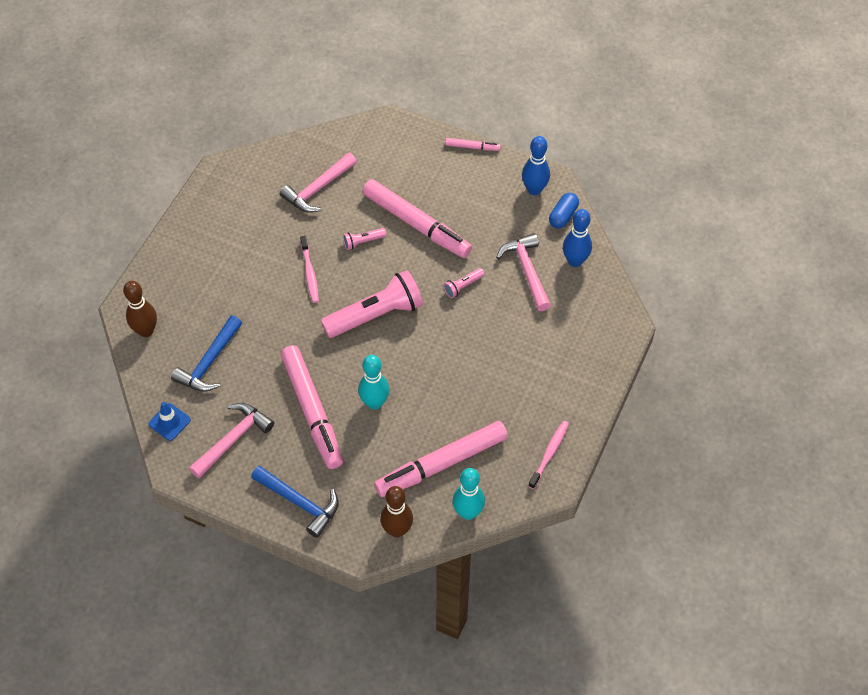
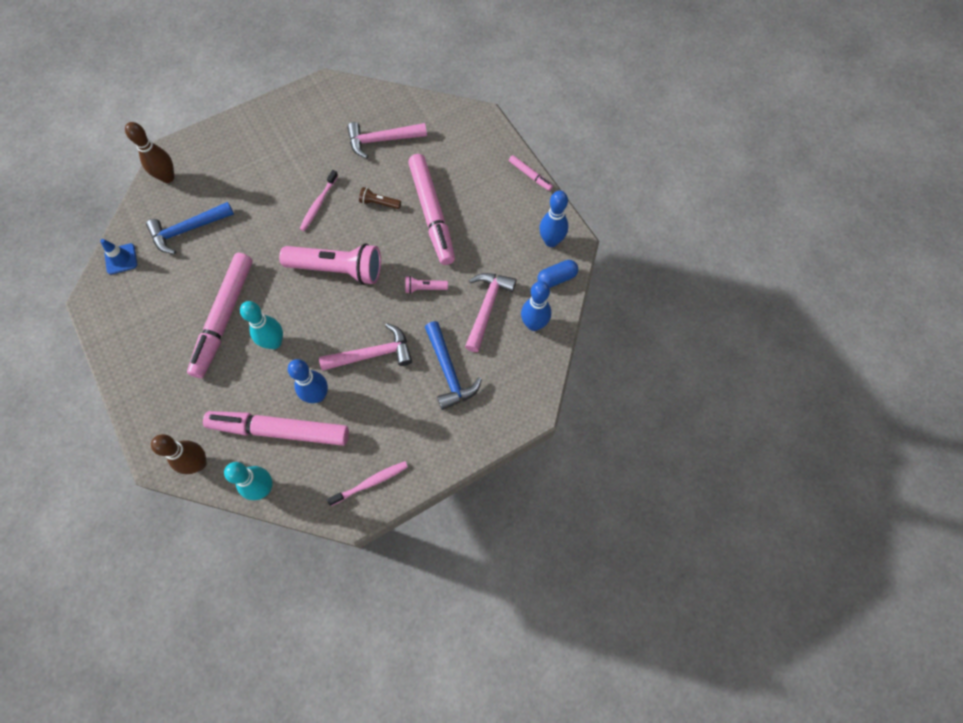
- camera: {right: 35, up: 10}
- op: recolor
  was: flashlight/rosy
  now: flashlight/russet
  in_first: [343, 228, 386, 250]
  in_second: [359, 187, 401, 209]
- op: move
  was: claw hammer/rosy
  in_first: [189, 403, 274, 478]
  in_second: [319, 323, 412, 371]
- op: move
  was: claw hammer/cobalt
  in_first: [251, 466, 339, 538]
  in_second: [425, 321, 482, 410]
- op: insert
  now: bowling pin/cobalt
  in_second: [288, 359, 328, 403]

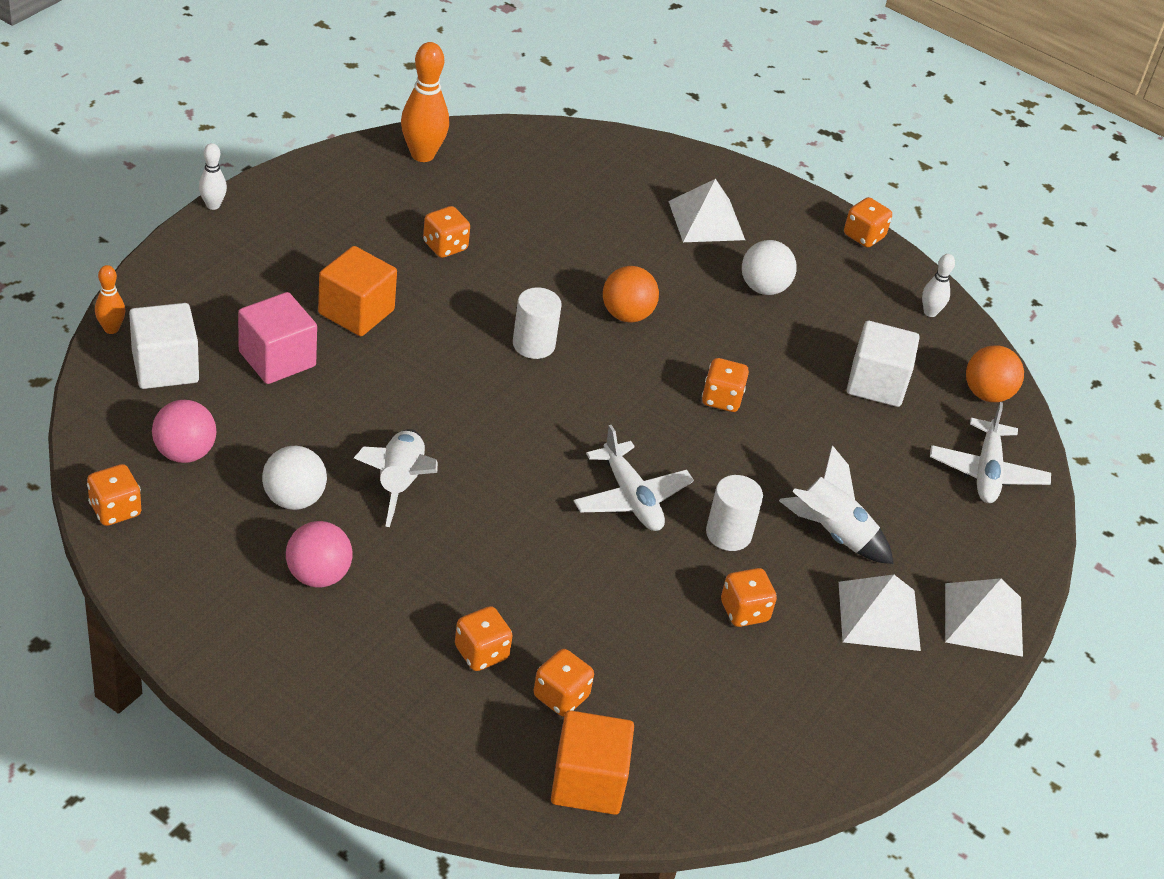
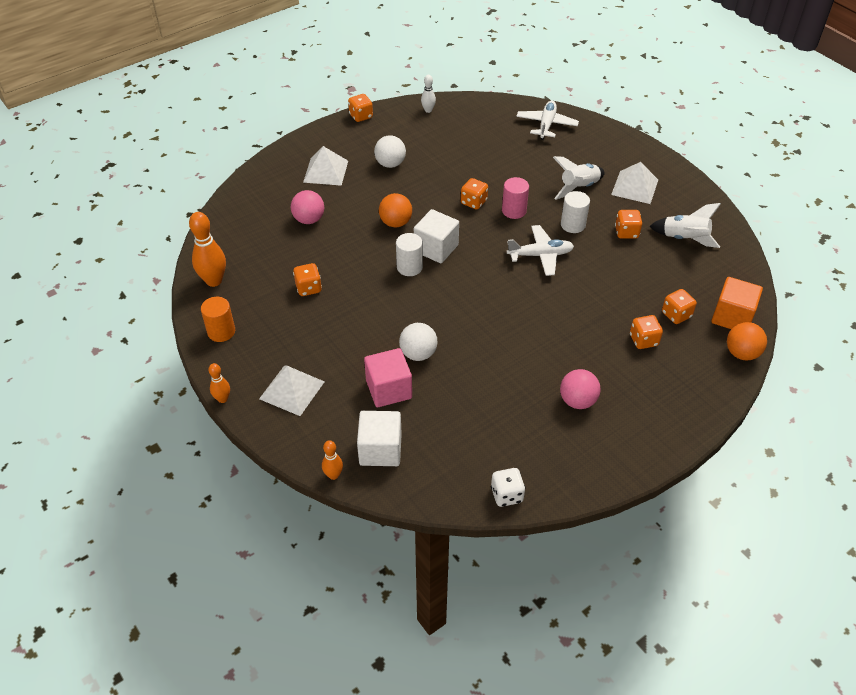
- camera: {right: -65, up: 5}
- op: recolor
  was: bowling pin/white
  now: bowling pin/orange-coloured
  in_first: [199, 143, 227, 210]
  in_second: [208, 363, 230, 403]
- op: delete
  was: cube/orange-coloured
  in_first: [318, 246, 397, 336]
- op: move
  was: cube/white
  in_first: [847, 321, 920, 407]
  in_second: [414, 209, 459, 263]
- op: move
  was: sphere/orange-coloured
  in_first: [966, 345, 1024, 402]
  in_second: [727, 322, 767, 360]
- op: move
  was: sphere/rosy
  in_first: [152, 400, 216, 463]
  in_second: [291, 190, 324, 224]
- op: rotate
  was: aeroplane/white
  in_first: [930, 402, 1051, 503]
  in_second: [516, 101, 579, 140]
  clockwise: -105
- op: move
  was: spaceship/white
  in_first: [354, 429, 438, 527]
  in_second: [649, 203, 721, 248]
- op: move
  was: sphere/white
  in_first: [262, 446, 327, 510]
  in_second: [399, 323, 437, 361]
- op: recolor
  was: die/orange-coloured
  now: die/white
  in_first: [87, 464, 141, 526]
  in_second: [491, 468, 525, 507]
- op: move
  was: solid pyramid/white
  in_first: [945, 578, 1023, 657]
  in_second: [259, 365, 325, 416]
- op: insert
  now: solid cylinder/rosy
  in_second: [502, 177, 529, 219]
- op: insert
  now: solid cylinder/orange-coloured
  in_second: [201, 297, 235, 342]

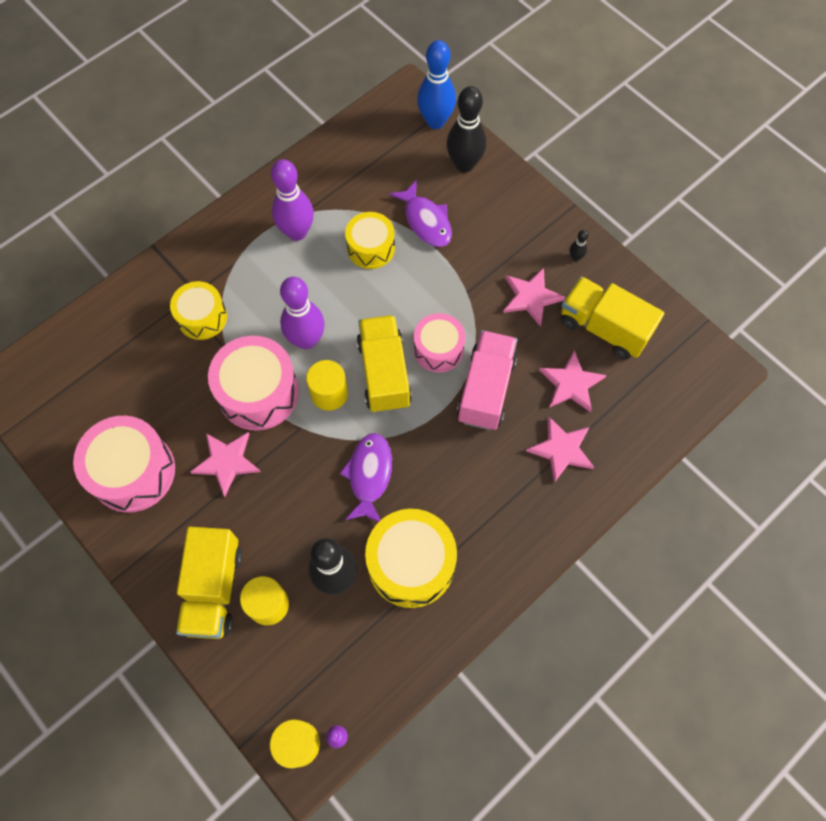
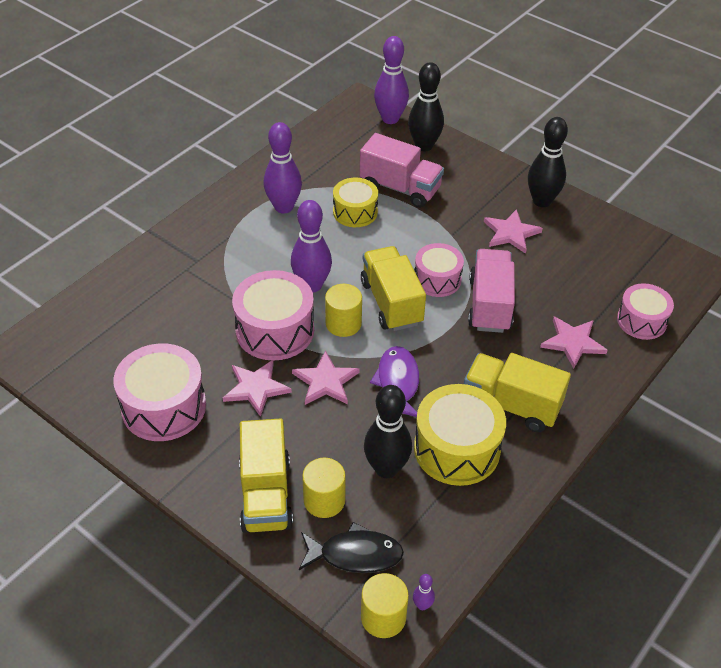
- camera: {right: -10, up: -20}
- op: recolor
  was: bowling pin/cobalt
  now: bowling pin/royal purple
  in_first: [417, 40, 456, 129]
  in_second: [374, 36, 409, 124]
- op: replace
  was: toy fish/royal purple
  now: lorry/rosy
  in_first: [389, 180, 452, 247]
  in_second: [360, 133, 444, 208]
- op: resize
  was: bowling pin/black
  in_first: [570, 230, 588, 261]
  in_second: [528, 117, 568, 207]
  ratio: 2.38
- op: move
  was: lorry/bright yellow
  in_first: [561, 276, 664, 360]
  in_second: [464, 353, 571, 432]
- op: delete
  was: drum/bright yellow
  in_first: [170, 281, 227, 340]
- op: move
  was: five-pointed star/rosy
  in_first: [539, 350, 606, 412]
  in_second: [292, 350, 360, 405]
- op: insert
  now: drum/rosy
  in_second: [617, 283, 674, 340]
- op: insert
  now: toy fish/black
  in_second: [299, 522, 404, 573]

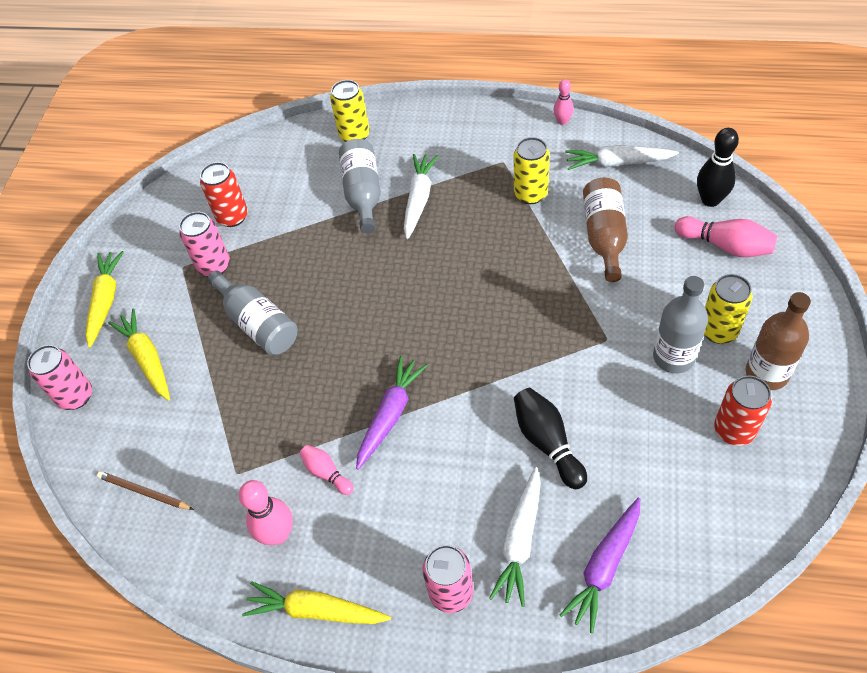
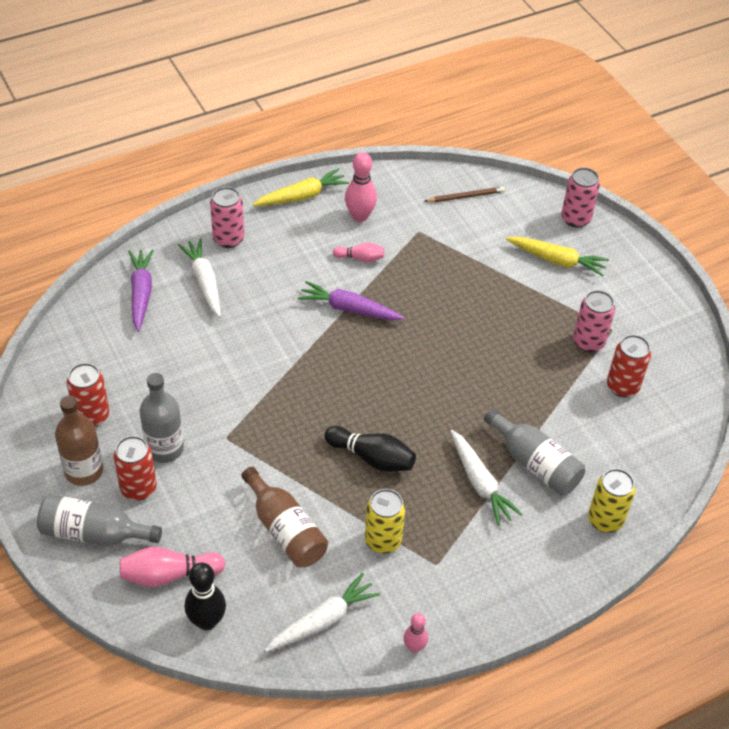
- camera: {right: 135, up: -5}
- op: delete
  was: toy carrot/bright yellow
  in_first: [85, 251, 124, 348]
- op: move
  was: bottle/gray
  in_first: [207, 270, 298, 355]
  in_second: [37, 494, 162, 546]
- op: recolor
  was: tin/bright yellow
  now: tin/red
  in_first: [704, 274, 753, 344]
  in_second: [114, 436, 157, 501]
- op: rotate
  was: toy carrot/royal purple
  in_first: [356, 356, 428, 470]
  in_second: [298, 281, 404, 320]
  clockwise: 120
- op: move
  was: bowling pin/black
  in_first: [514, 388, 587, 489]
  in_second: [324, 426, 416, 472]

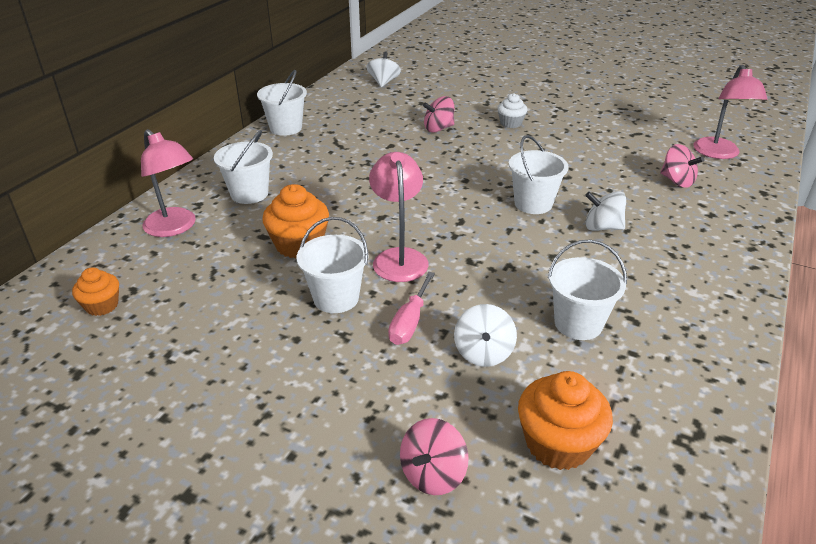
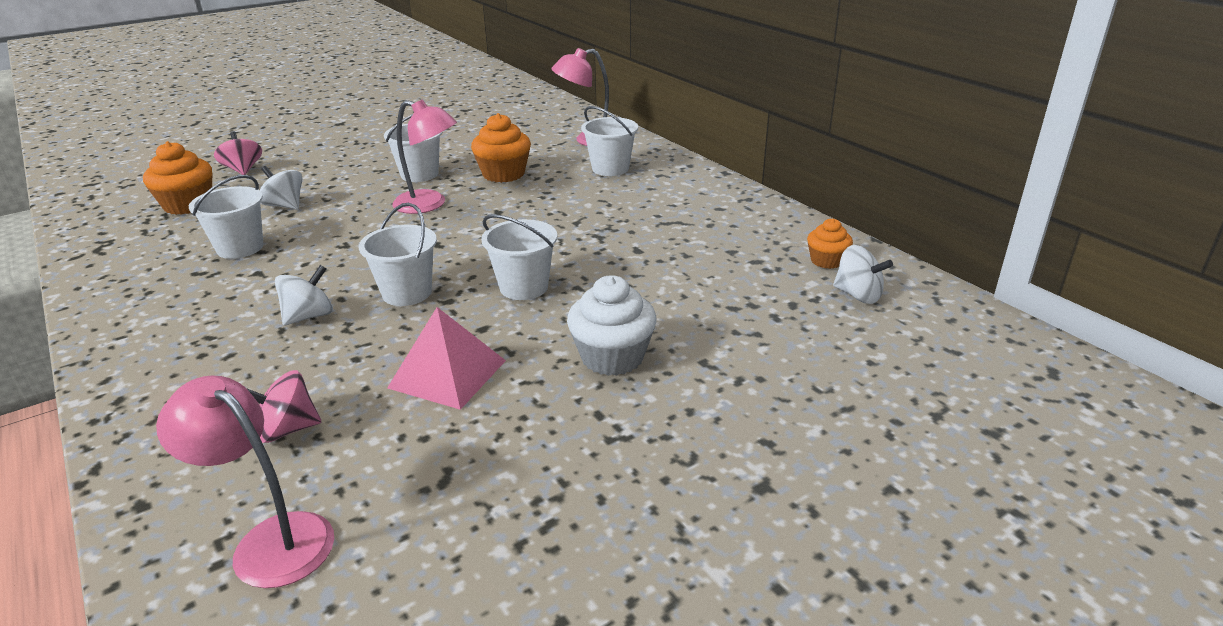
- camera: {right: 120, up: -5}
- op: move
  was: pail/white
  in_first: [257, 70, 307, 136]
  in_second: [481, 214, 557, 300]
- op: resize
  was: fairy cake/white
  in_first: [497, 93, 527, 128]
  in_second: [567, 275, 657, 376]
  ratio: 1.66
- op: delete
  was: toy top/rosy
  in_first: [423, 96, 454, 133]
- op: move
  was: fairy cake/orange-coloured
  in_first: [72, 267, 119, 316]
  in_second: [807, 218, 853, 269]
- op: delete
  was: screwdriver/rosy
  in_first: [388, 272, 435, 345]
- op: insert
  now: solid pyramid/rosy
  in_second: [387, 307, 506, 410]

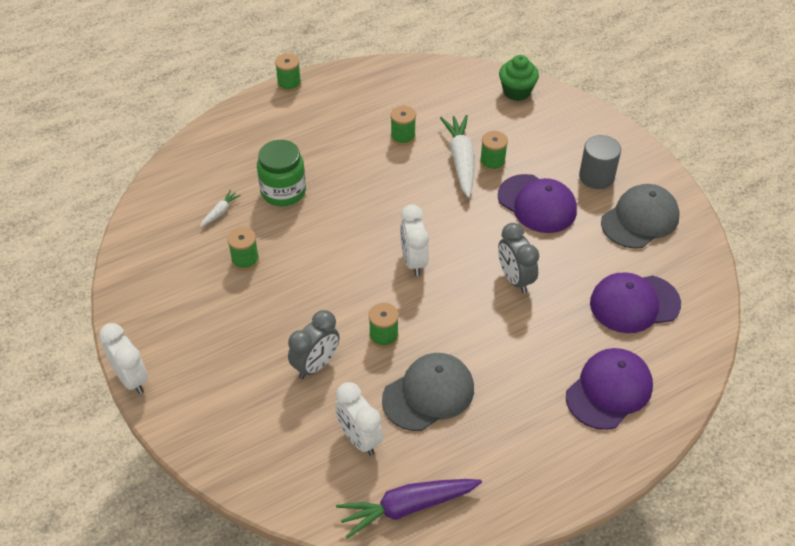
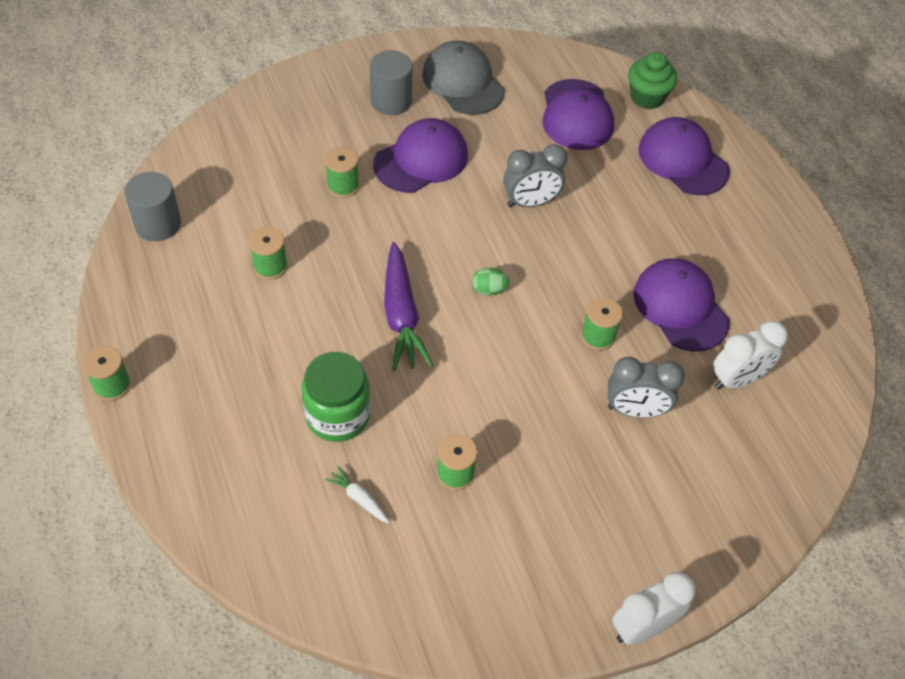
- camera: {right: -85, up: 5}
- op: move
  was: fairy cake/green
  in_first: [499, 55, 539, 101]
  in_second: [628, 52, 677, 109]
- op: delete
  was: toy carrot/white
  in_first: [440, 115, 475, 198]
- op: replace
  was: alarm clock/white
  now: toy egg/green
  in_first: [400, 204, 429, 276]
  in_second: [472, 268, 510, 295]
- op: rotate
  was: alarm clock/gray
  in_first: [288, 310, 339, 379]
  in_second: [608, 357, 685, 418]
  clockwise: 135
- op: recolor
  was: baseball cap/gray
  now: baseball cap/royal purple
  in_first: [382, 353, 474, 431]
  in_second: [633, 258, 730, 352]
- op: move
  was: toy carrot/royal purple
  in_first: [336, 479, 482, 539]
  in_second: [384, 242, 433, 371]
- op: insert
  now: solid cylinder/gray
  in_second: [124, 172, 181, 241]

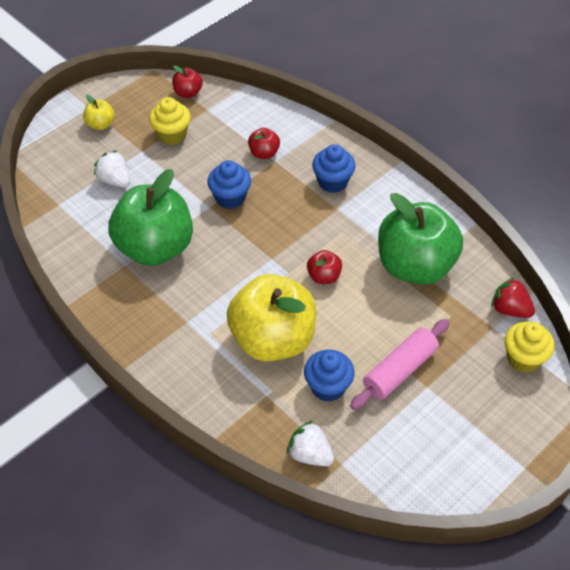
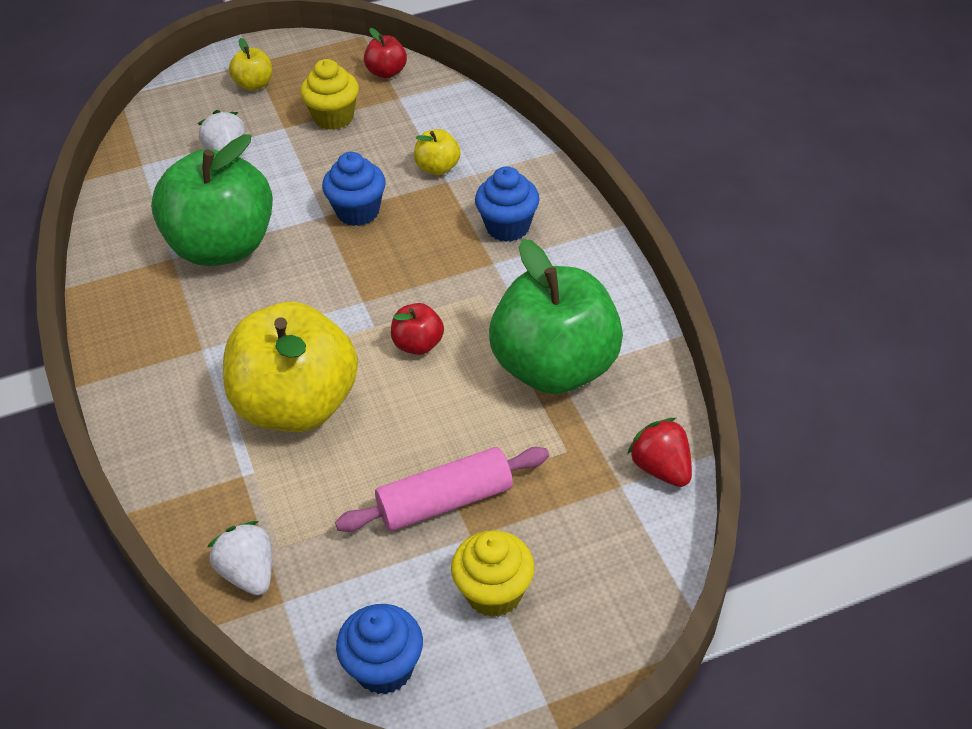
- camera: {right: 25, up: -5}
- op: recolor
  was: apple fruit/red
  now: apple fruit/bright yellow
  in_first: [248, 128, 280, 159]
  in_second: [414, 129, 460, 175]
- op: move
  was: fairy cake/bright yellow
  in_first: [504, 322, 555, 373]
  in_second: [451, 530, 535, 617]
- op: move
  was: fairy cake/cobalt
  in_first: [304, 350, 355, 402]
  in_second: [336, 604, 423, 694]

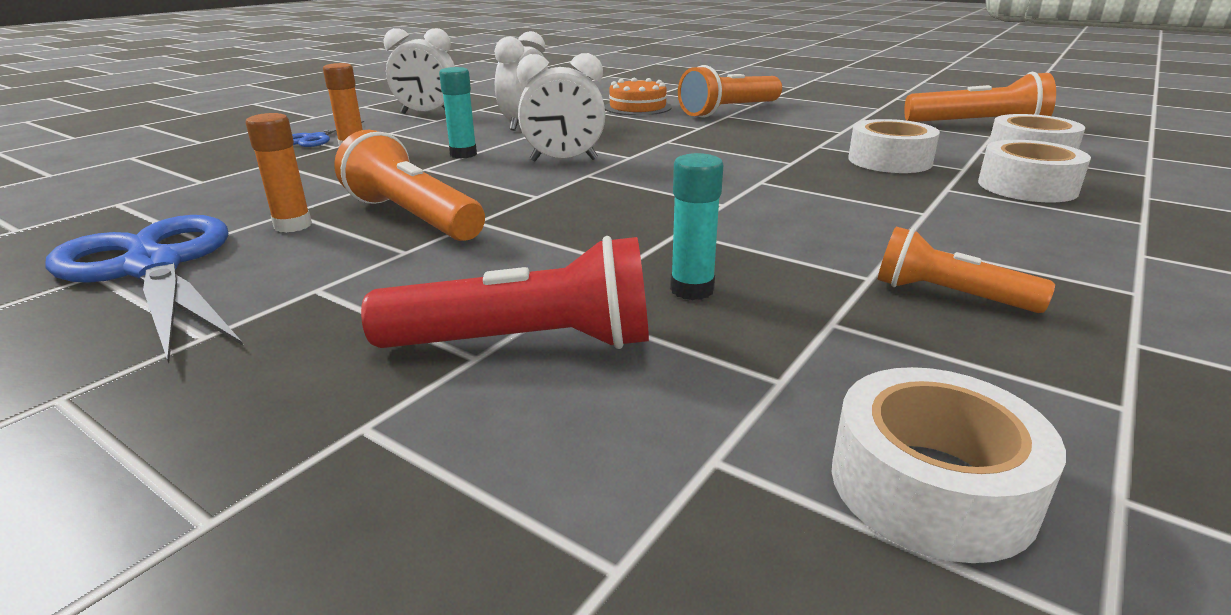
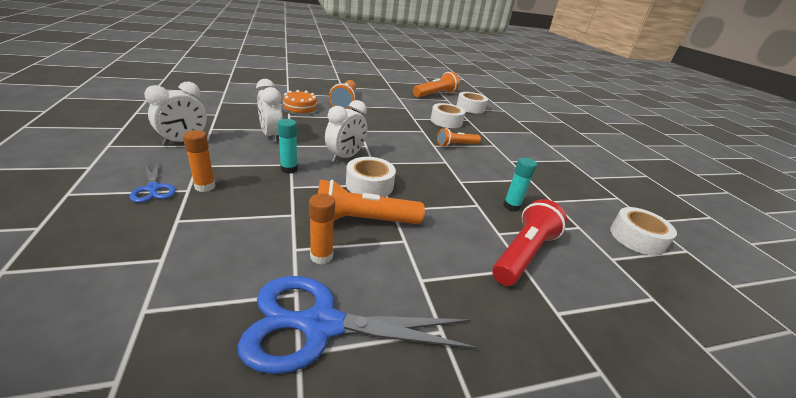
- camera: {right: -55, up: 5}
- op: move
  was: roll of tape/white
  in_first: [978, 140, 1091, 202]
  in_second: [346, 157, 396, 197]
- op: move
  was: flashlight/orange-coloured
  in_first: [878, 227, 1055, 313]
  in_second: [437, 128, 481, 147]

